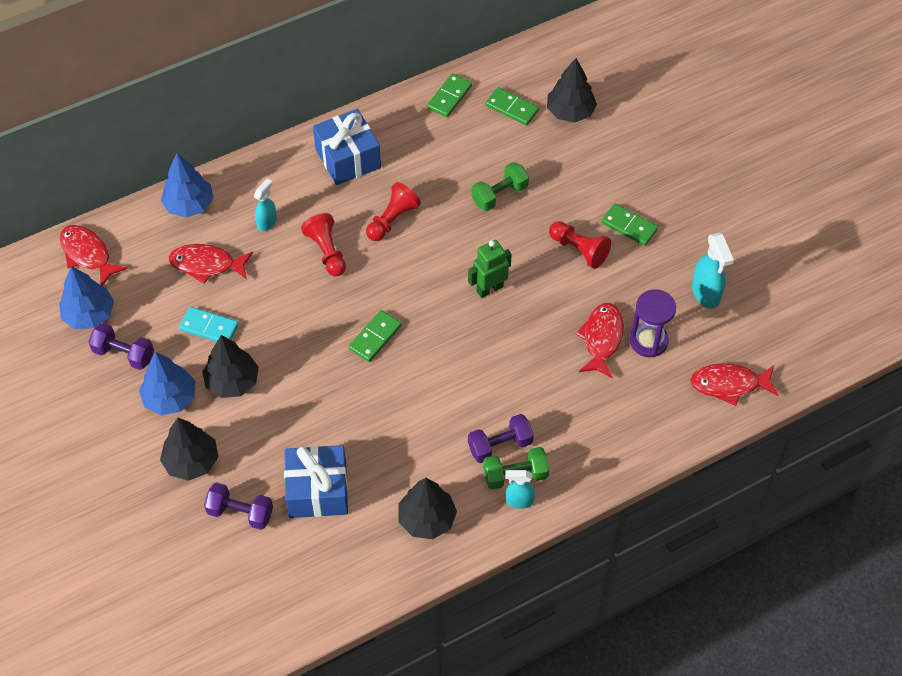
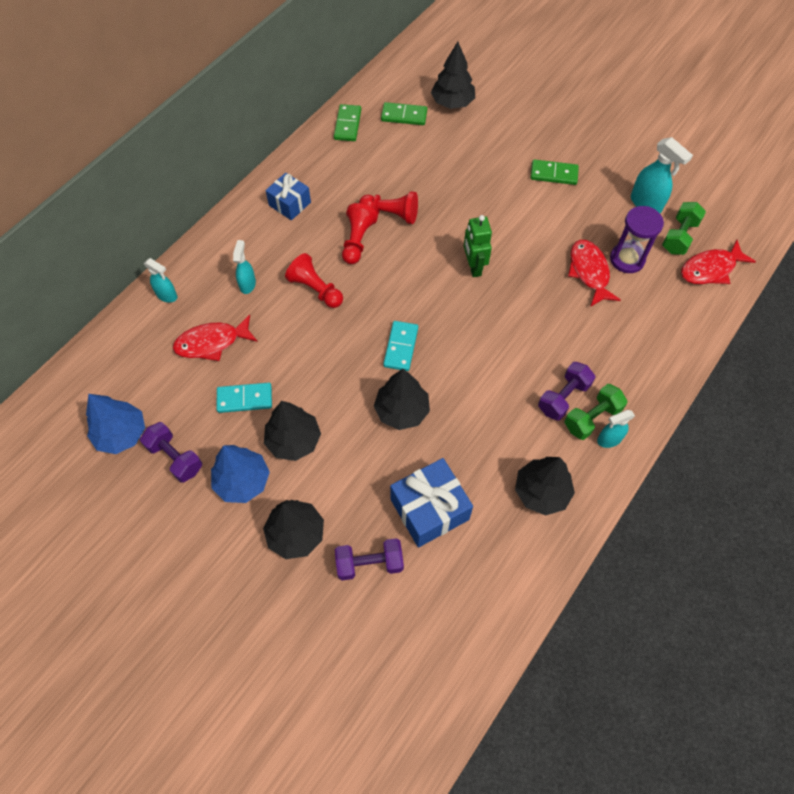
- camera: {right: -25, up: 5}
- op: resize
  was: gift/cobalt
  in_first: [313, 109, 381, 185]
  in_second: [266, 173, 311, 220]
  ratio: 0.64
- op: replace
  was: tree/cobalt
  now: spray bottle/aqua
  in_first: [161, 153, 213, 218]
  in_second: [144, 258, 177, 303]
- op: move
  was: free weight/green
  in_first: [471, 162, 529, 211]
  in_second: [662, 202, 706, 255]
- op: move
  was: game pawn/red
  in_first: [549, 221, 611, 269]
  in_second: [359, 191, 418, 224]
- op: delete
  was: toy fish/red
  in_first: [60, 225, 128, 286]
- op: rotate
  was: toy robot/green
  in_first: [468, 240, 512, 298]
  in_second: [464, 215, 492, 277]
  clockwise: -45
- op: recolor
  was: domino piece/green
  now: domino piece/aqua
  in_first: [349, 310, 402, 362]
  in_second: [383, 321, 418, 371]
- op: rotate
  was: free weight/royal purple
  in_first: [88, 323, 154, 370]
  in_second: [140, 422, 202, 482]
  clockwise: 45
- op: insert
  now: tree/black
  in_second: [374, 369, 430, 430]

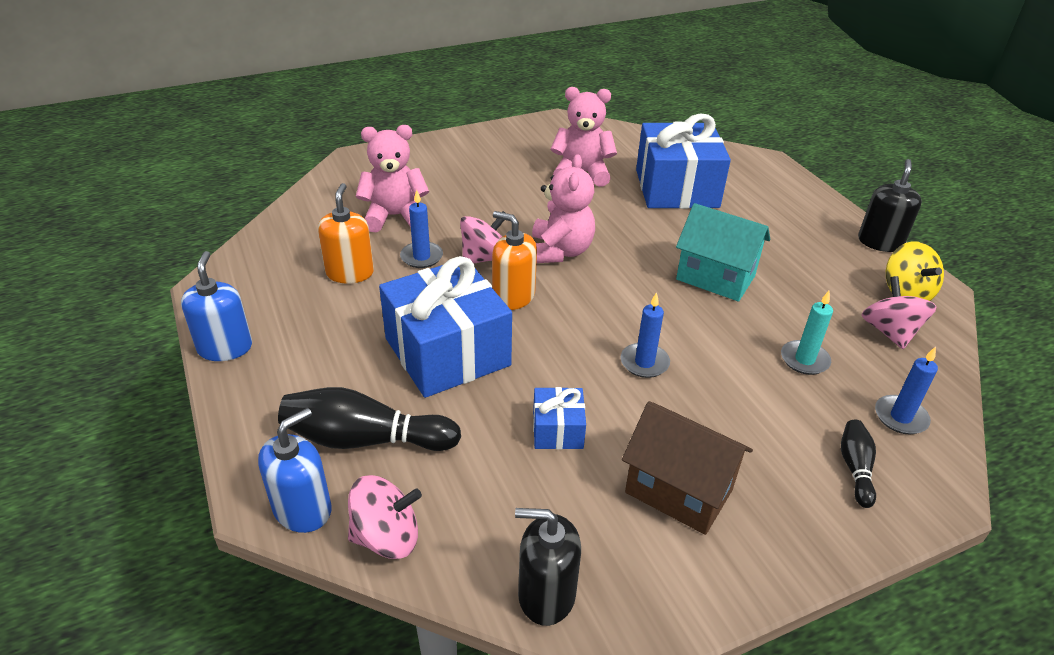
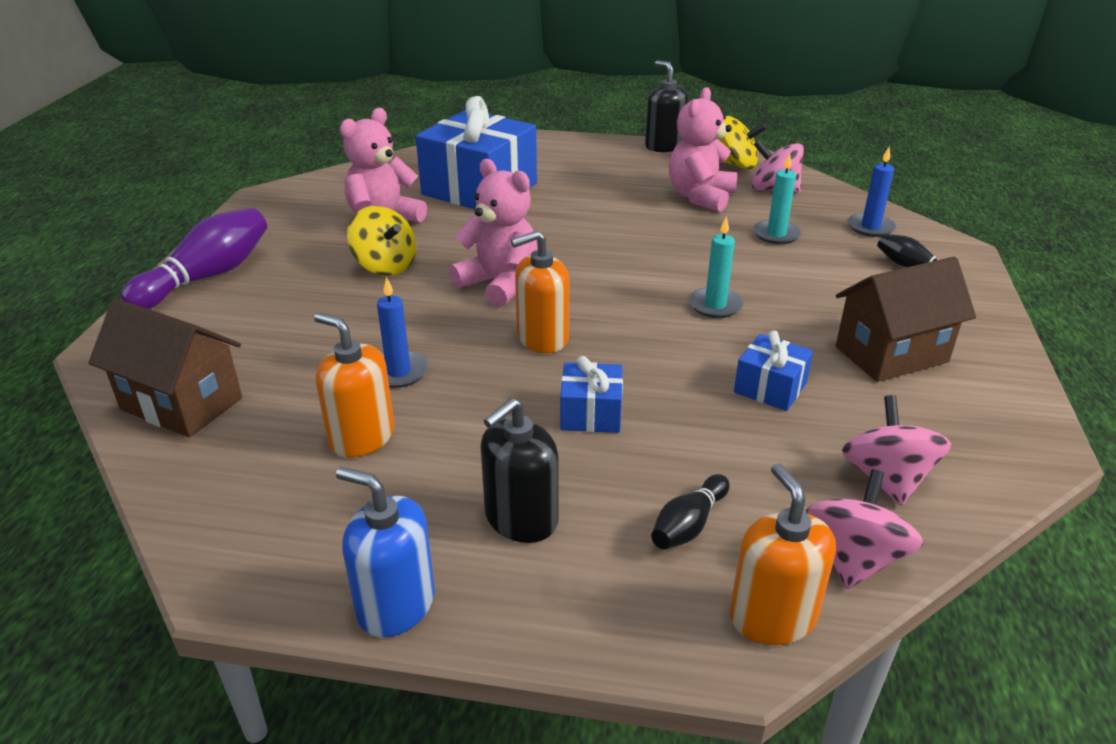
- camera: {right: -55, up: -5}
- op: move
  was: teddy/rosy
  in_first: [356, 125, 429, 232]
  in_second: [669, 87, 737, 212]
- op: delete
  was: house/aqua
  in_first: [676, 203, 770, 301]
- op: move
  was: toy top/rosy
  in_first: [460, 211, 505, 264]
  in_second: [842, 395, 951, 506]
- op: resize
  was: gift/cobalt
  in_first: [379, 256, 512, 398]
  in_second: [560, 356, 623, 433]
  ratio: 0.46
- op: recolor
  was: candle/cobalt
  now: candle/aqua
  in_first: [621, 292, 670, 378]
  in_second: [689, 216, 743, 318]
- op: resize
  was: bowling pin/black
  in_first: [278, 387, 461, 451]
  in_second: [651, 474, 730, 549]
  ratio: 0.54
- op: recolor
  was: soap pump/cobalt
  now: soap pump/orange-coloured
  in_first: [258, 408, 332, 533]
  in_second: [730, 463, 836, 645]
- op: move
  was: soap pump/black
  in_first: [515, 508, 581, 626]
  in_second: [480, 398, 558, 543]
- op: insert
  now: toy top/bright yellow
  in_second: [347, 206, 416, 276]
- op: insert
  now: bowling pin/royal purple
  in_second: [121, 208, 267, 309]
- op: insert
  now: house/russet
  in_second: [88, 298, 242, 438]

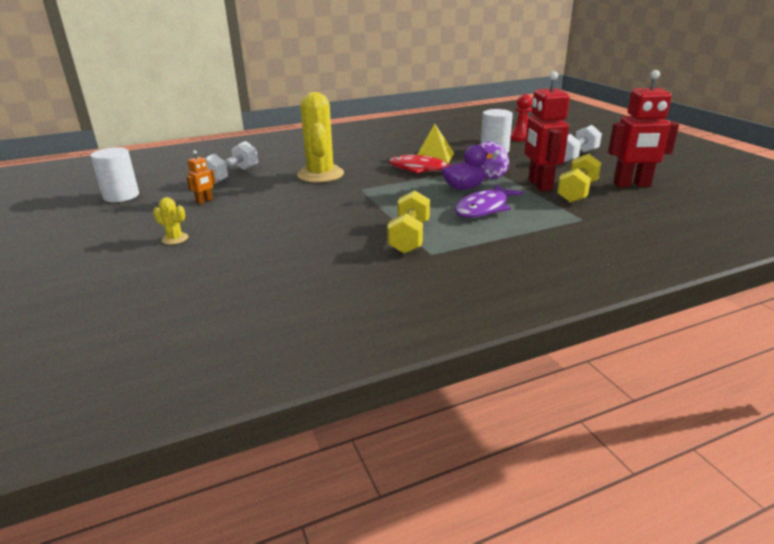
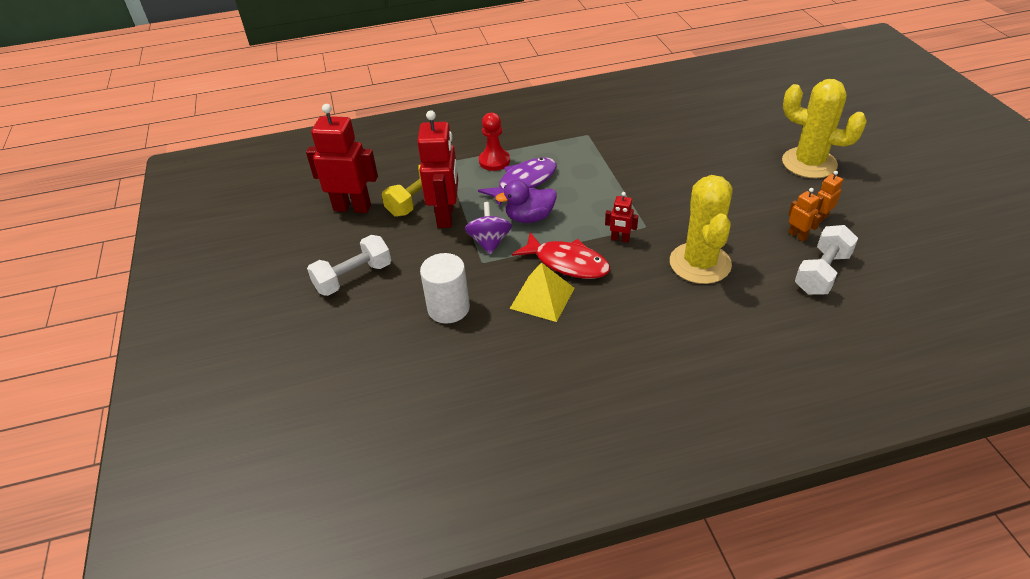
- camera: {right: -170, up: 15}
- op: move
  was: game pawn/red
  in_first: [510, 94, 532, 142]
  in_second: [479, 113, 510, 171]
- op: delete
  was: solid cylinder/white
  in_first: [90, 147, 139, 202]
- op: delete
  was: free weight/bright yellow
  in_first: [387, 190, 430, 254]
- op: resize
  was: saguaro cactus/bright yellow
  in_first: [153, 197, 188, 245]
  in_second: [782, 79, 867, 178]
  ratio: 2.33
- op: insert
  now: toy robot/orange-coloured
  in_second: [788, 188, 822, 241]
- op: insert
  now: toy robot/red
  in_second: [605, 192, 638, 242]

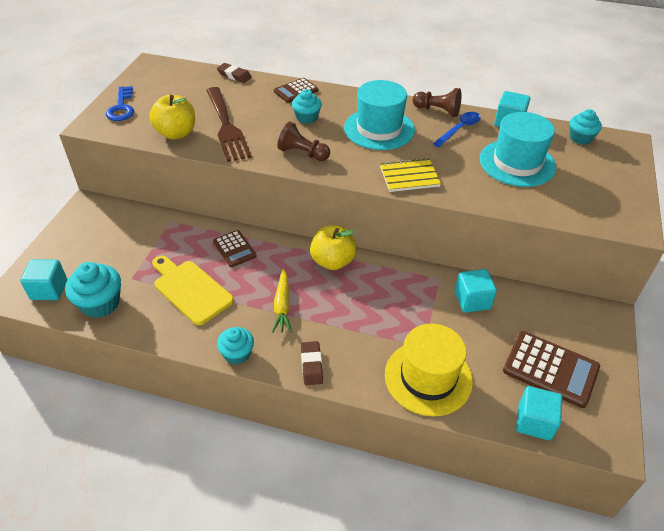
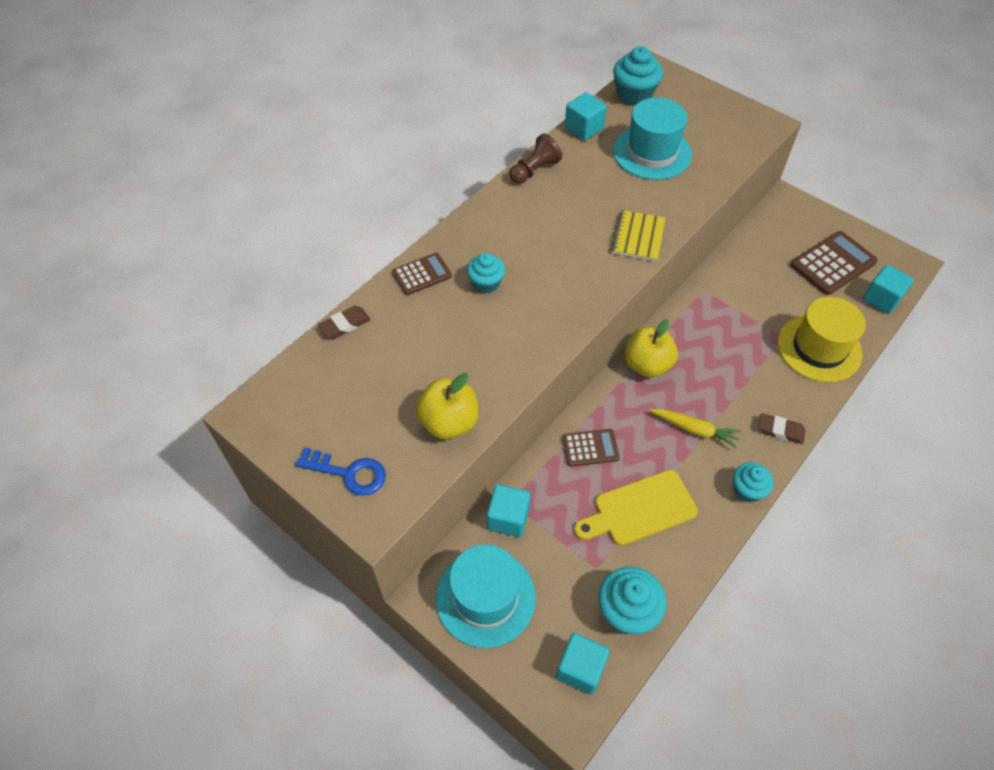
- camera: {right: -65, up: 10}
- op: rotate
  was: calculator/russet
  in_first: [274, 78, 318, 103]
  in_second: [392, 253, 452, 295]
  clockwise: -105
- op: move
  was: top hat/aqua
  in_first: [344, 80, 415, 150]
  in_second: [436, 544, 536, 648]
- op: delete
  was: dinner fork/russet
  in_first: [206, 87, 252, 162]
- op: resize
  was: fairy cake/aqua
  in_first: [570, 109, 602, 145]
  in_second: [613, 46, 663, 105]
  ratio: 1.54
- op: delete
  was: tablespoon/cobalt
  in_first: [433, 112, 481, 147]
- op: delete
  was: game pawn/russet
  in_first: [277, 122, 330, 161]
- op: move
  was: cube/aqua
  in_first: [455, 269, 497, 313]
  in_second: [487, 484, 530, 537]

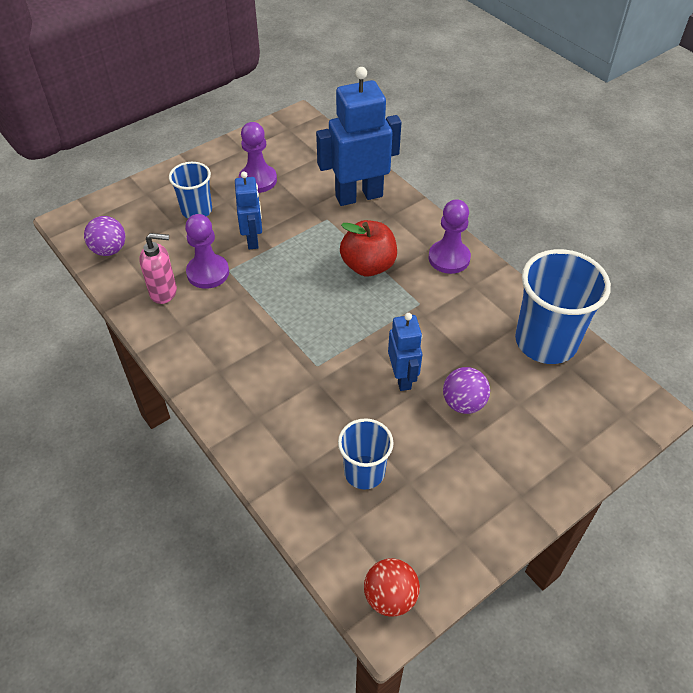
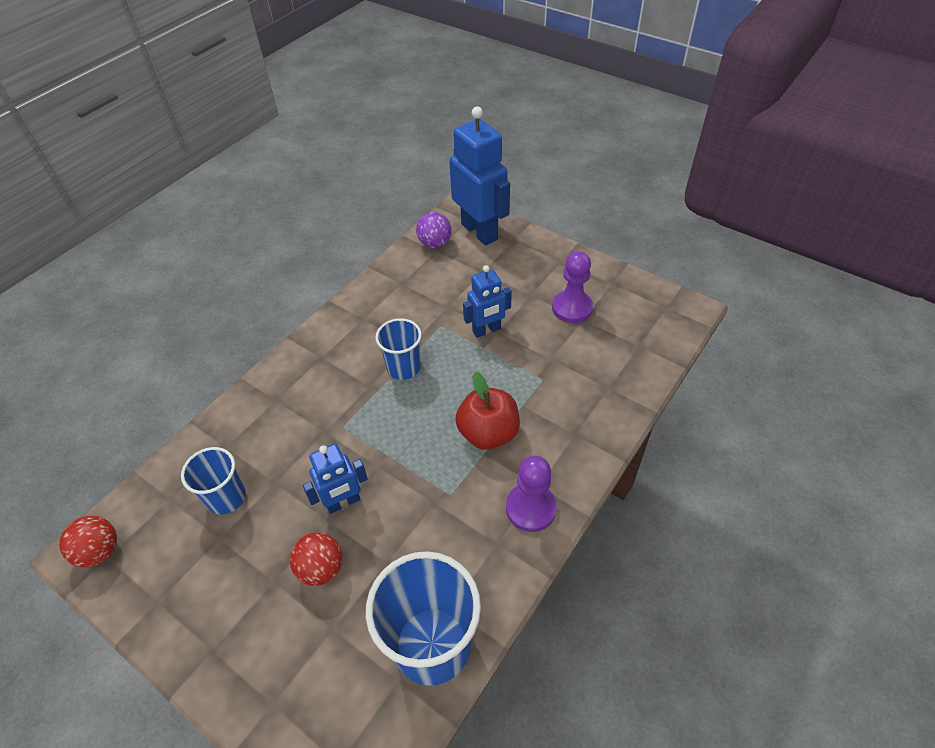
- camera: {right: 75, up: 0}
- op: move
  was: toy robot/cobalt
  in_first: [316, 67, 401, 206]
  in_second: [449, 107, 510, 246]
- op: move
  was: cup/cobalt
  in_first: [169, 162, 212, 219]
  in_second: [375, 318, 422, 380]
- op: delete
  was: game pawn/royal purple
  in_first: [185, 214, 229, 289]
- op: delete
  was: soap pump/rosy
  in_first: [139, 233, 177, 304]
- op: recolor
  was: sphere/royal purple
  now: sphere/red
  in_first: [443, 367, 490, 414]
  in_second: [290, 532, 343, 586]

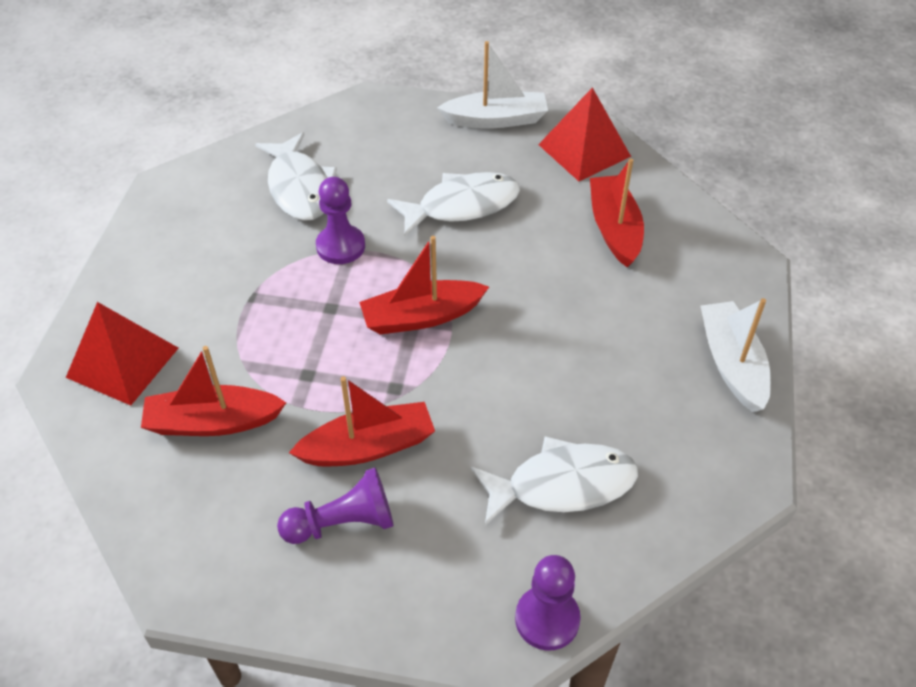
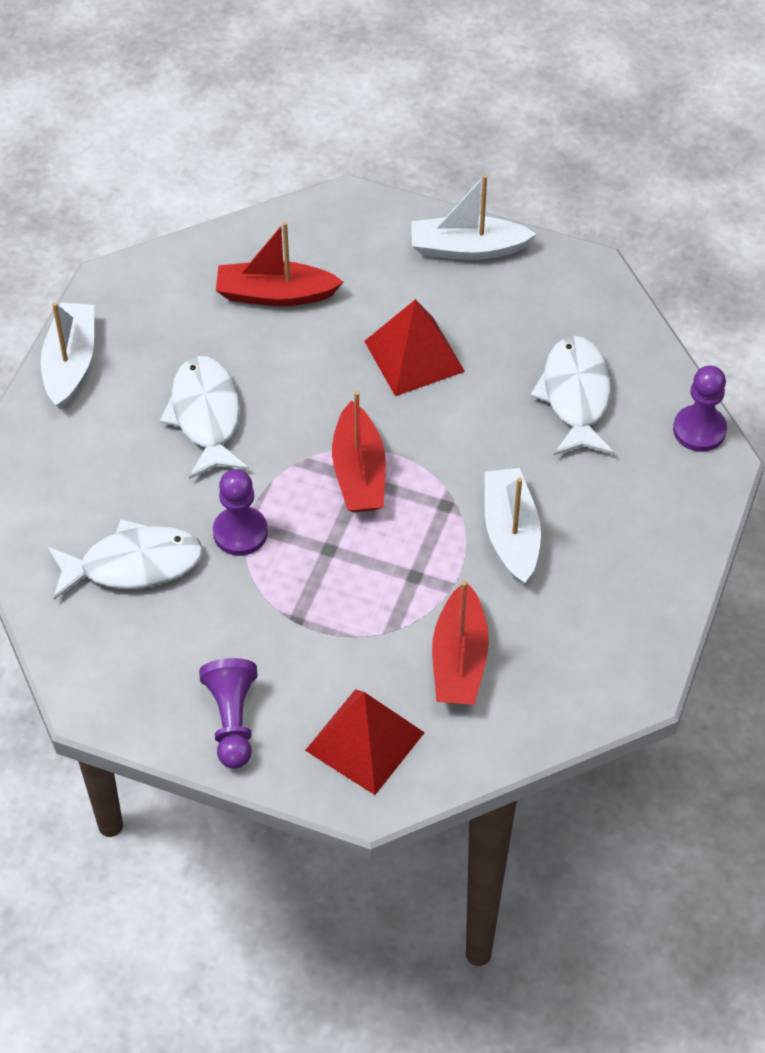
- camera: {right: -80, up: 5}
- op: move
  was: solid pyramid/red
  in_first: [538, 87, 631, 181]
  in_second: [364, 299, 465, 396]
- op: recolor
  was: toy boat/red
  now: toy boat/white
  in_first: [289, 376, 435, 466]
  in_second: [484, 468, 541, 585]
- op: move
  was: game pawn/royal purple
  in_first: [277, 468, 394, 544]
  in_second: [199, 658, 258, 769]

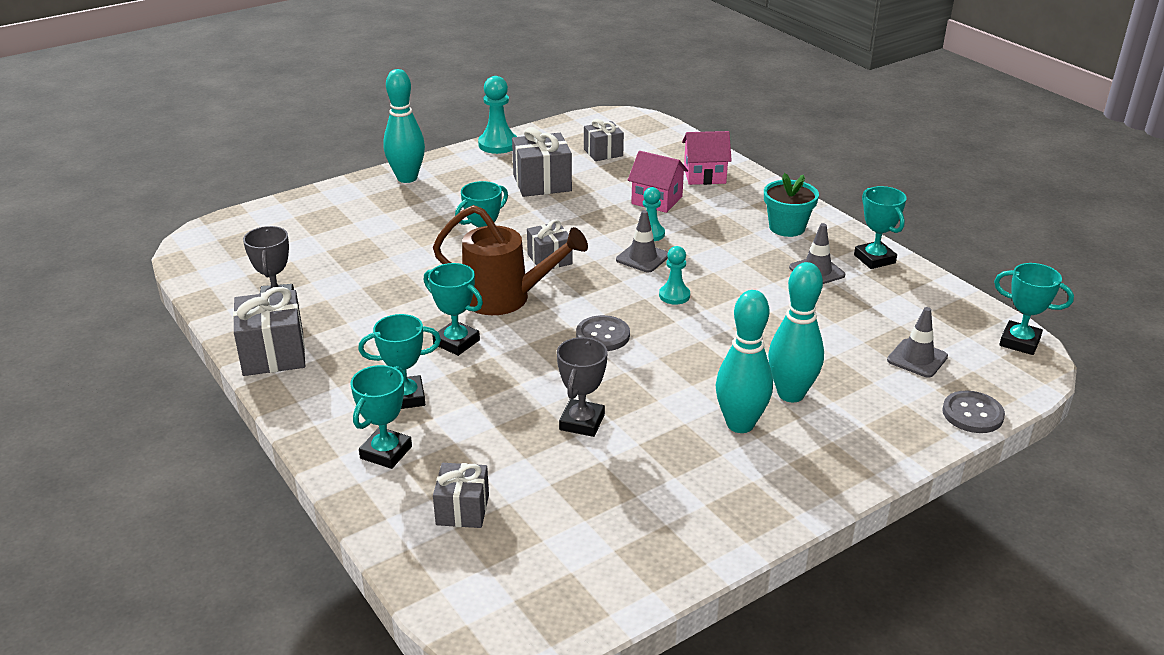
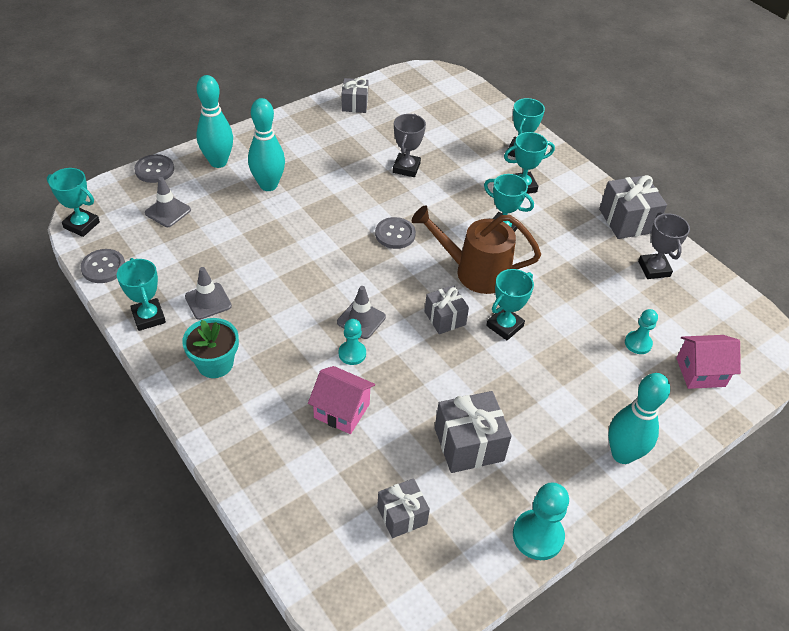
- camera: {right: 175, up: 15}
- op: move
  was: house/rosy
  in_first: [682, 131, 732, 185]
  in_second: [676, 335, 741, 389]
- op: move
  was: game pawn/aqua
  in_first: [659, 246, 690, 305]
  in_second: [625, 309, 658, 354]
- op: move
  was: bowling pin/aqua
  in_first: [715, 290, 773, 433]
  in_second: [196, 75, 233, 168]
- op: move
  was: gift/gray
  in_first: [433, 463, 489, 528]
  in_second: [342, 78, 369, 113]
- op: insert
  now: sewing button/gray
  in_second: [80, 249, 125, 283]

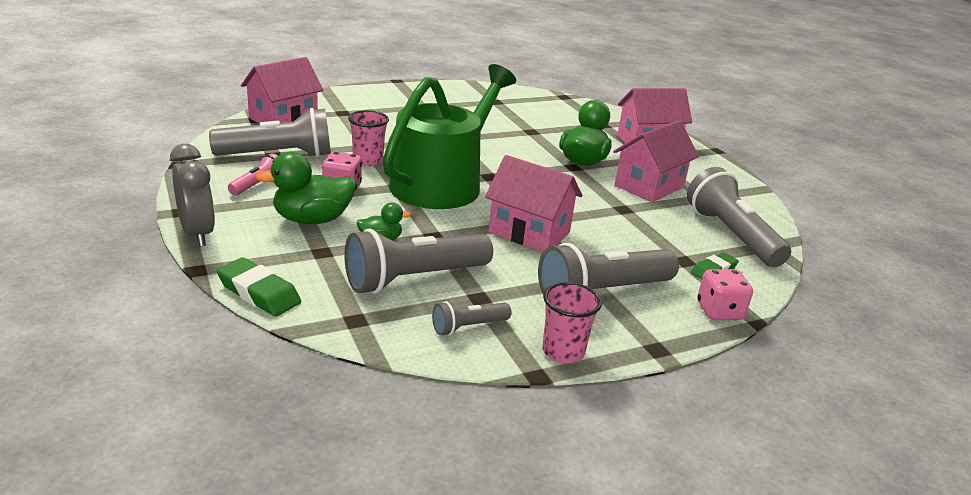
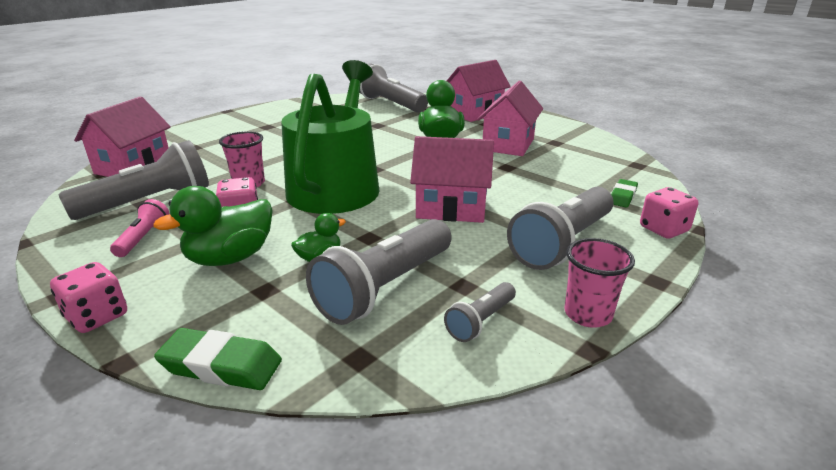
- camera: {right: -20, up: 0}
- op: replace
  was: alarm clock/gray
  now: die/rosy
  in_first: [170, 144, 215, 246]
  in_second: [50, 262, 127, 333]
- op: move
  was: flashlight/gray
  in_first: [687, 167, 791, 267]
  in_second: [359, 63, 428, 113]

